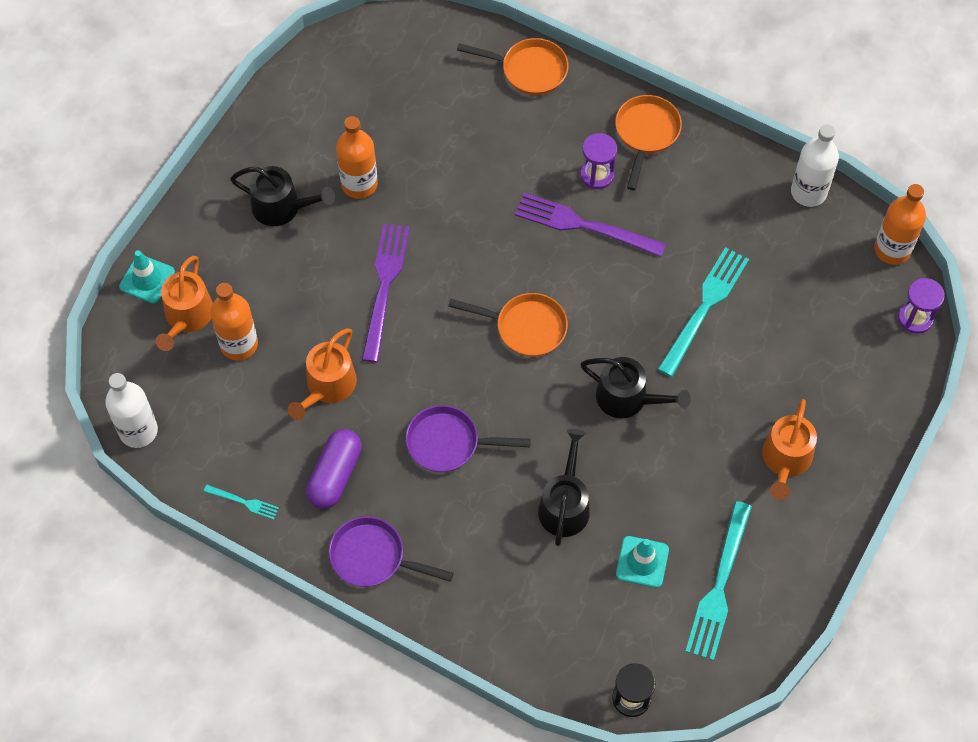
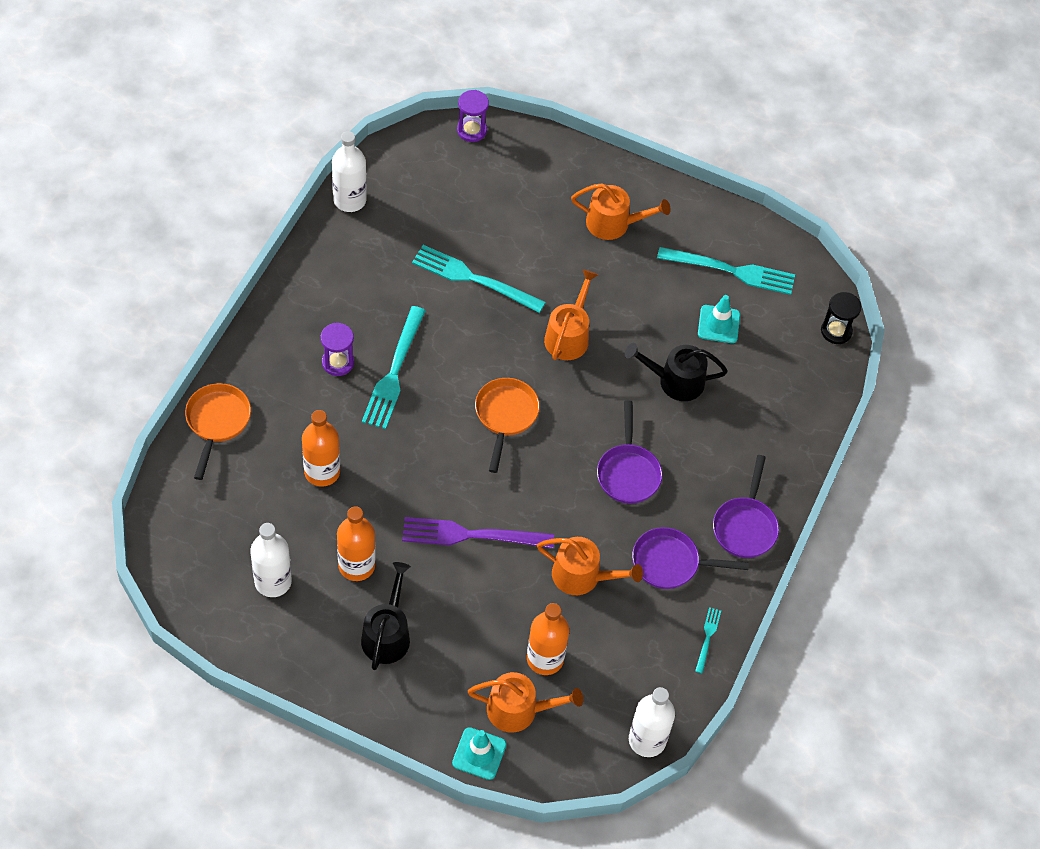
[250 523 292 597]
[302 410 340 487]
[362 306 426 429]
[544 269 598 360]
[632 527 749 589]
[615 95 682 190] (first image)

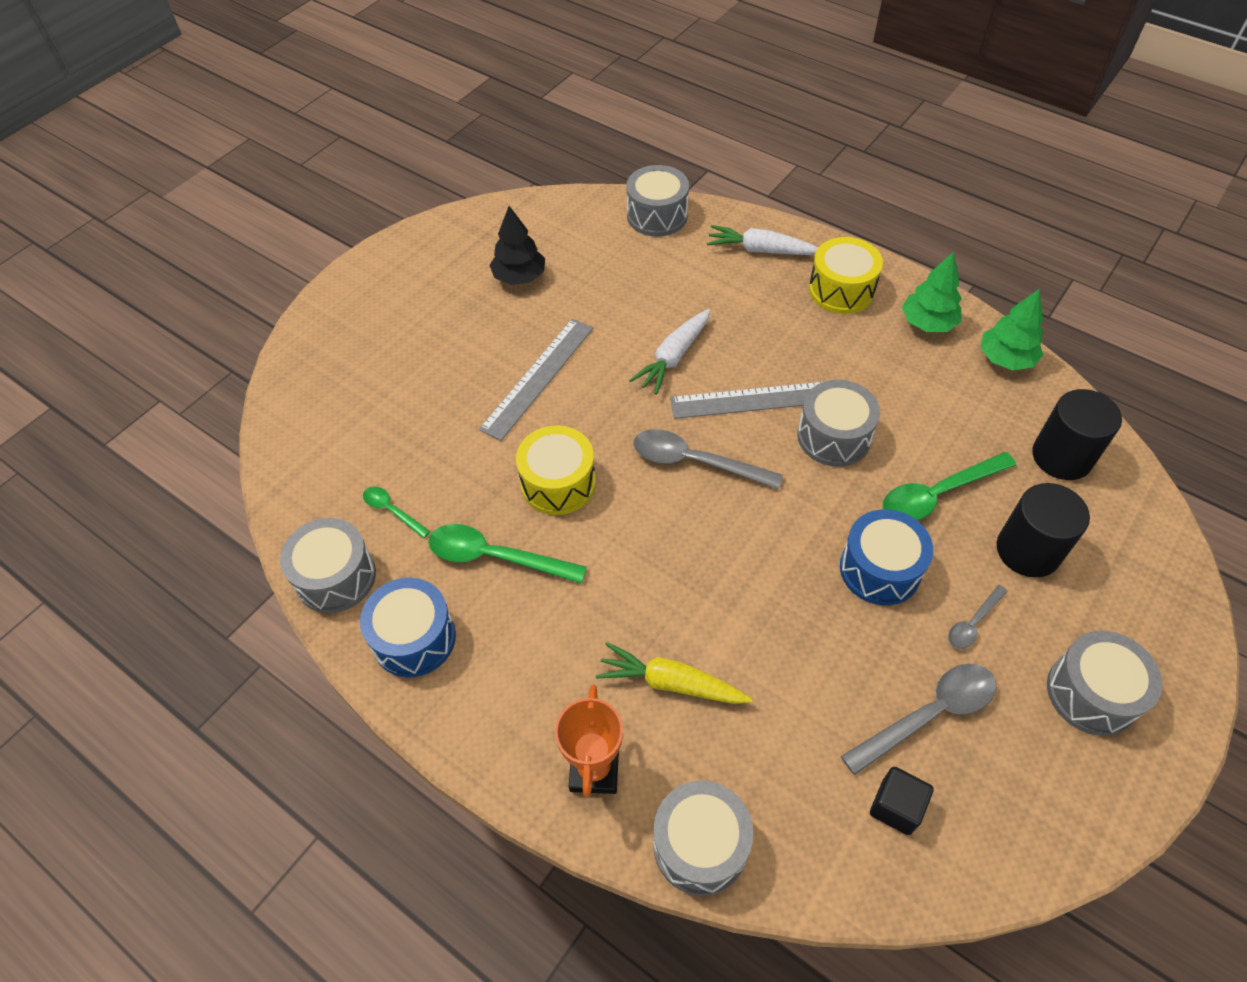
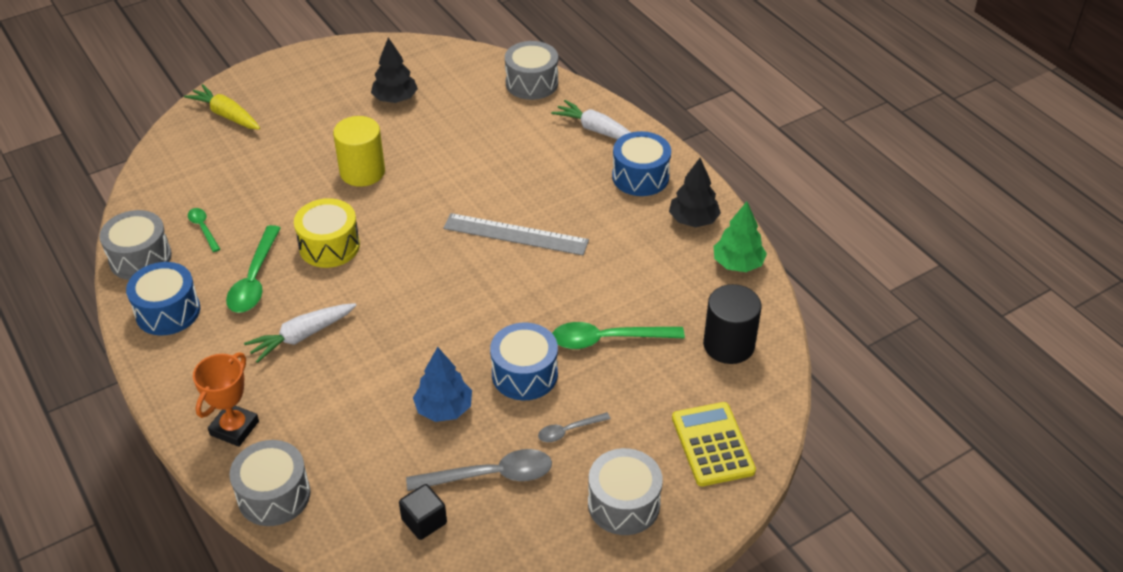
[184 84 260 130]
[226 225 281 313]
[244 303 356 363]
[333 116 385 187]
[413 347 472 422]
[612 131 671 196]
[669 158 721 227]
[672 402 756 486]
[633 429 783 489] (first image)
[797 380 880 467] (first image)
[997 483 1090 578] (first image)

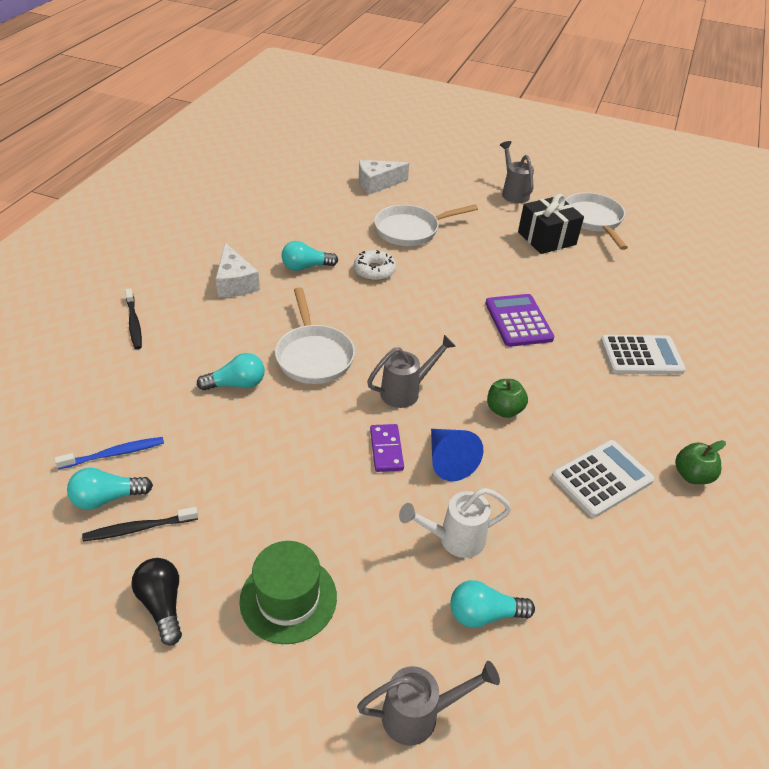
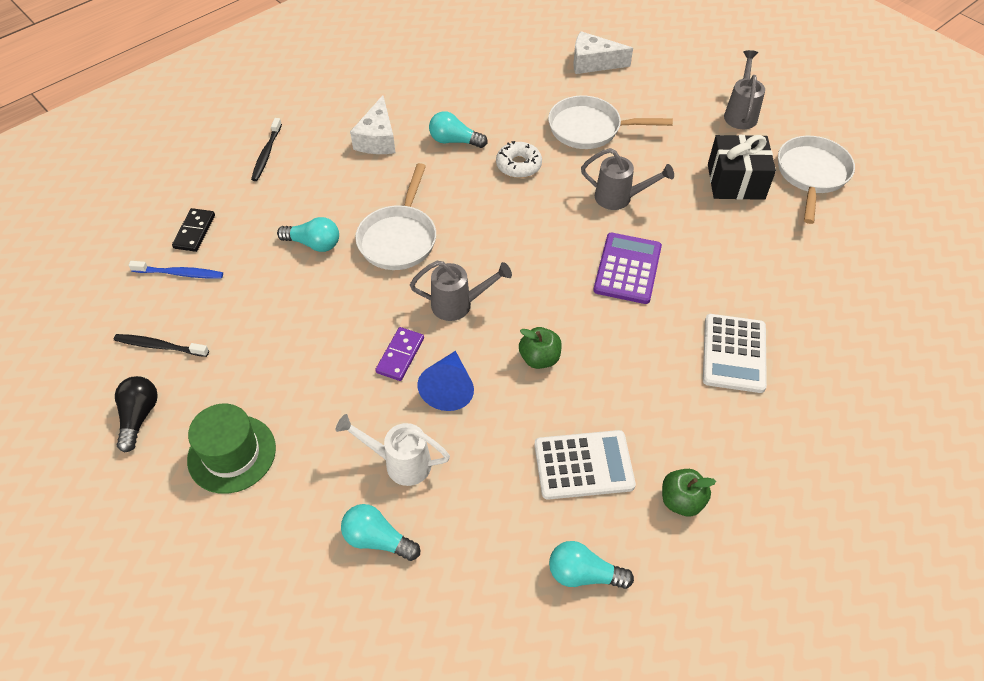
[172 208 215 252]
[549 541 634 589]
[581 148 674 210]
[703 314 767 393]

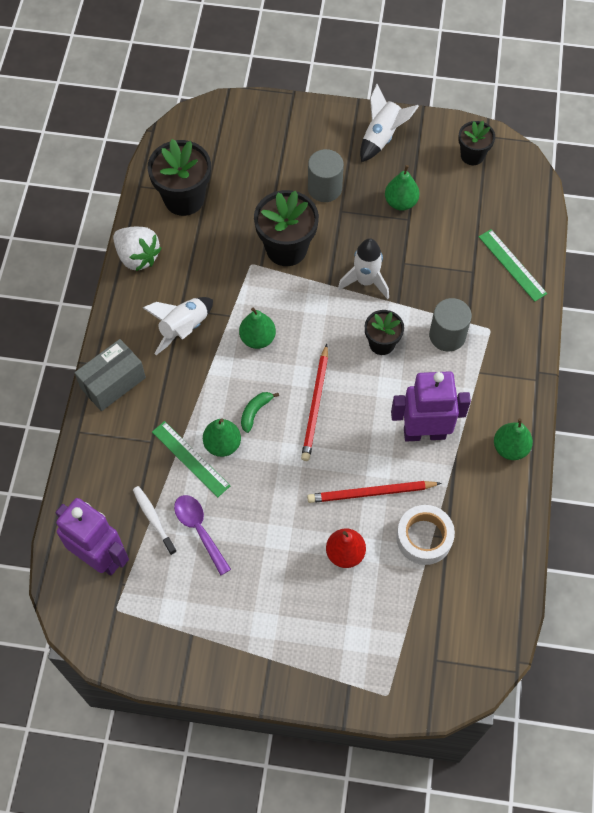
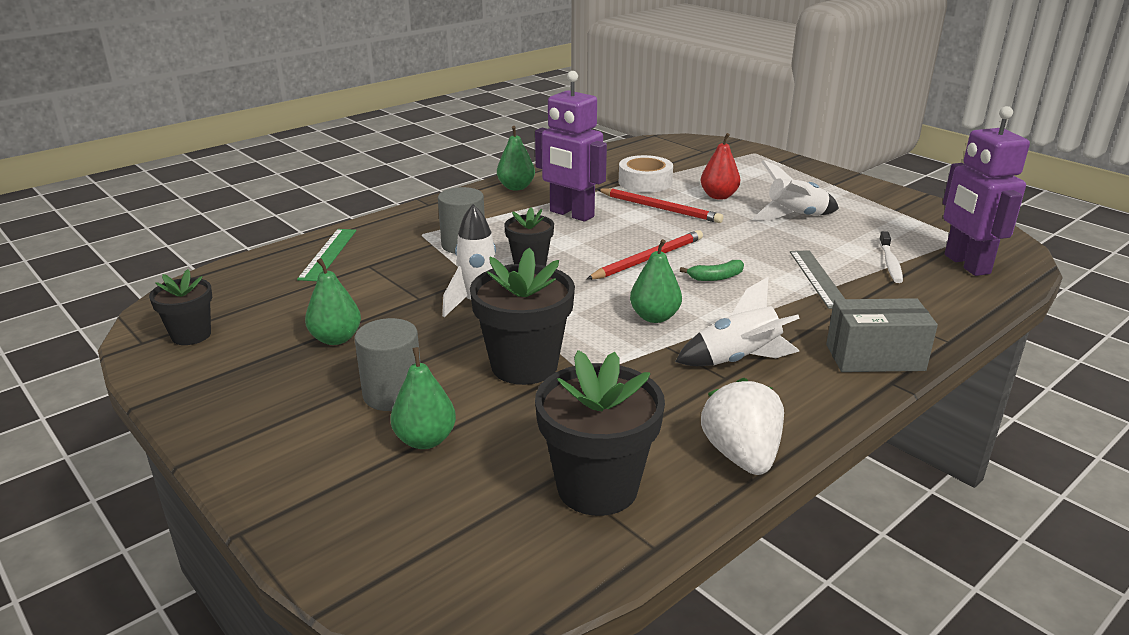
[390 347 456 449]
[753 160 839 221]
[790 250 845 309]
[174 495 231 575] (first image)

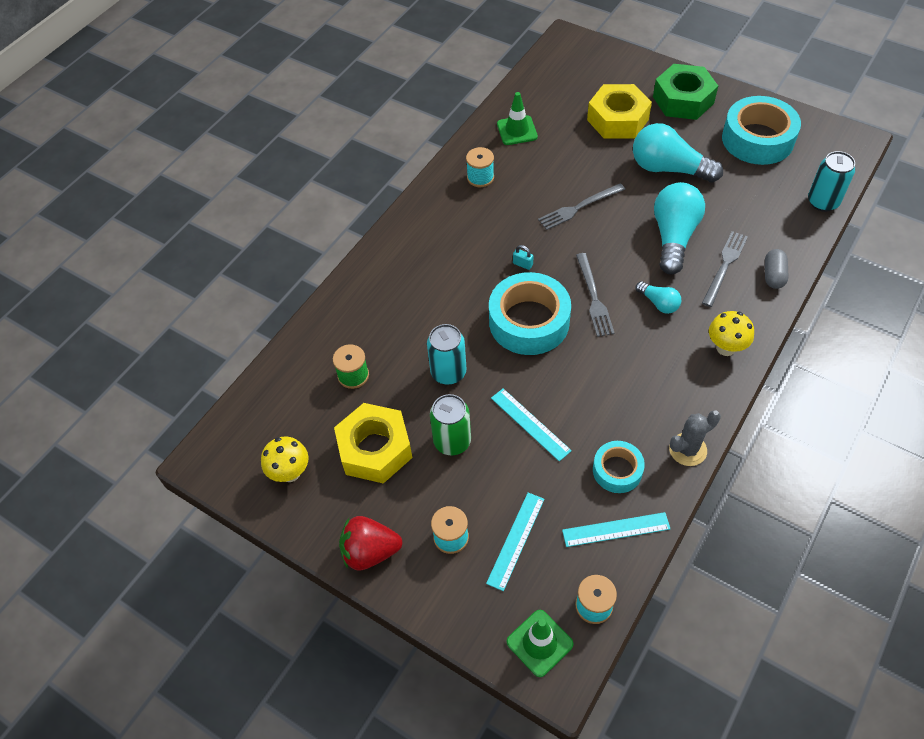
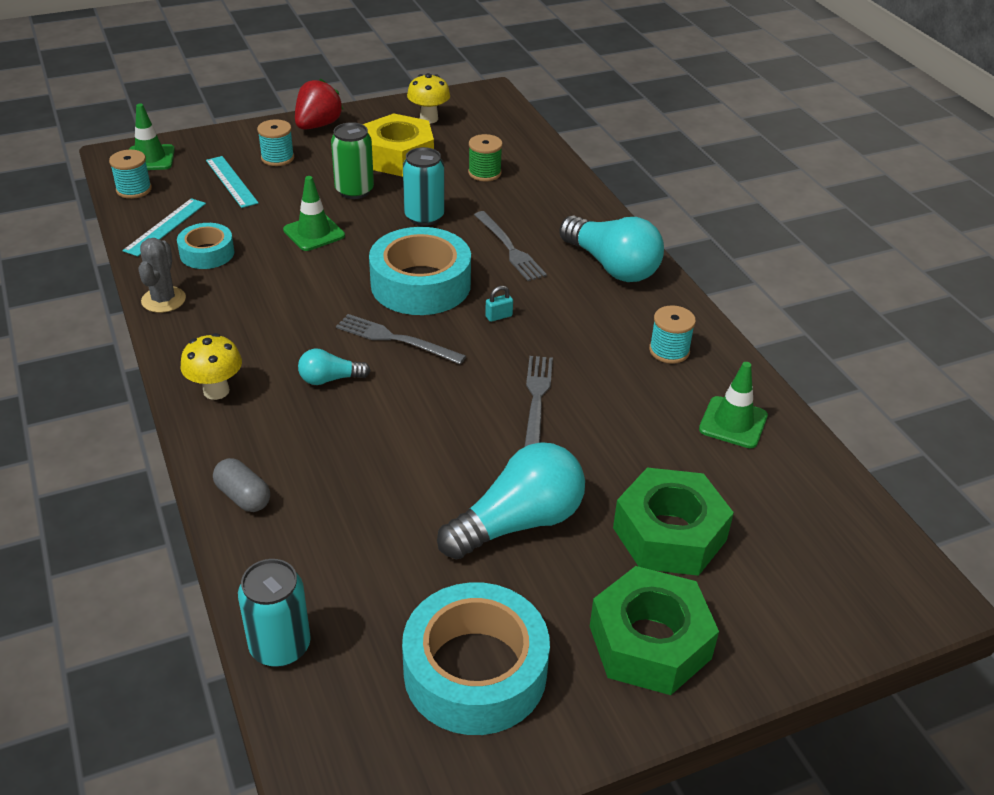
[283 176 345 251]
[474 211 547 281]
[559 215 664 282]
[613 468 734 576]

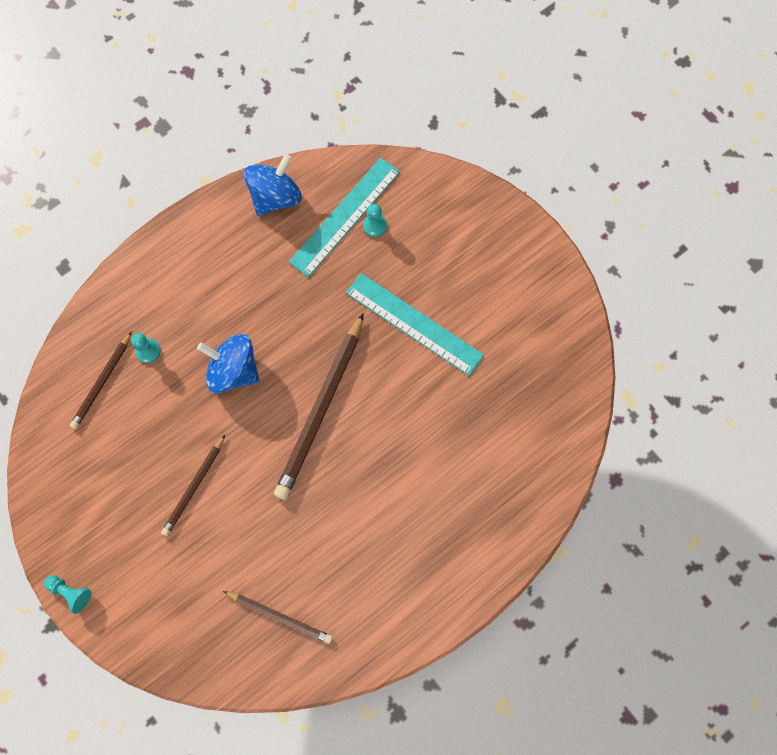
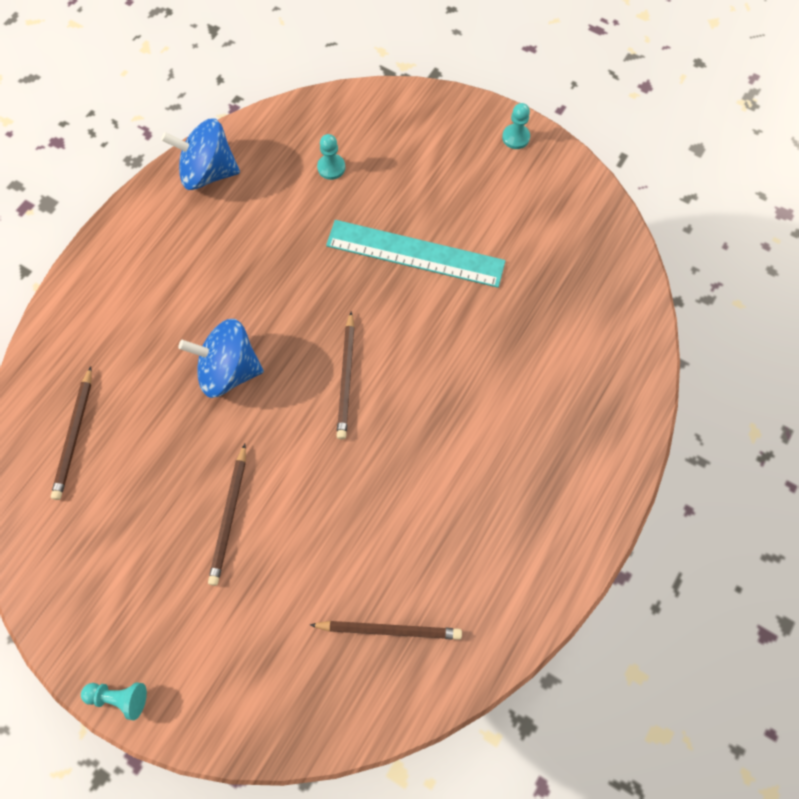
[161 119 240 190]
[337 311 355 439]
[502 103 530 149]
[289 158 400 277] (first image)

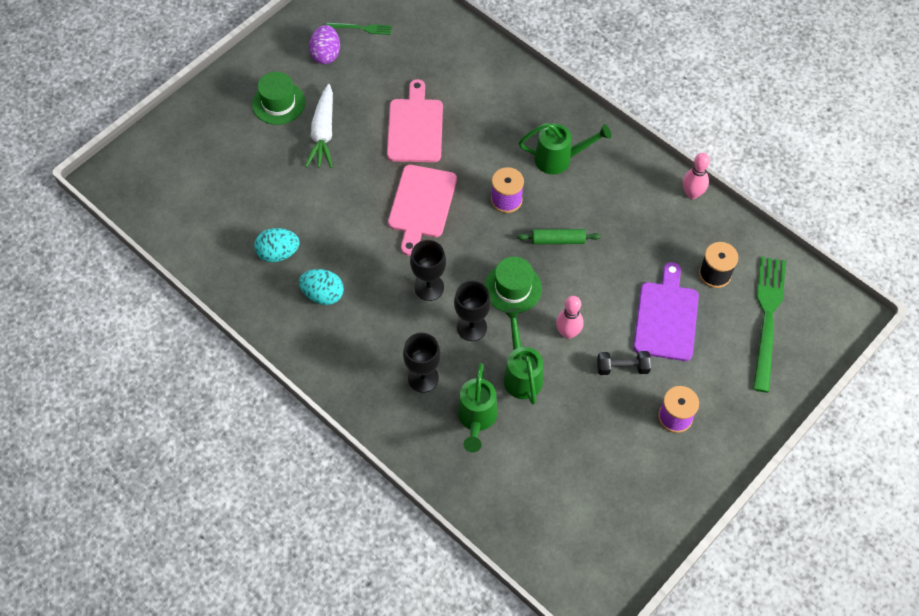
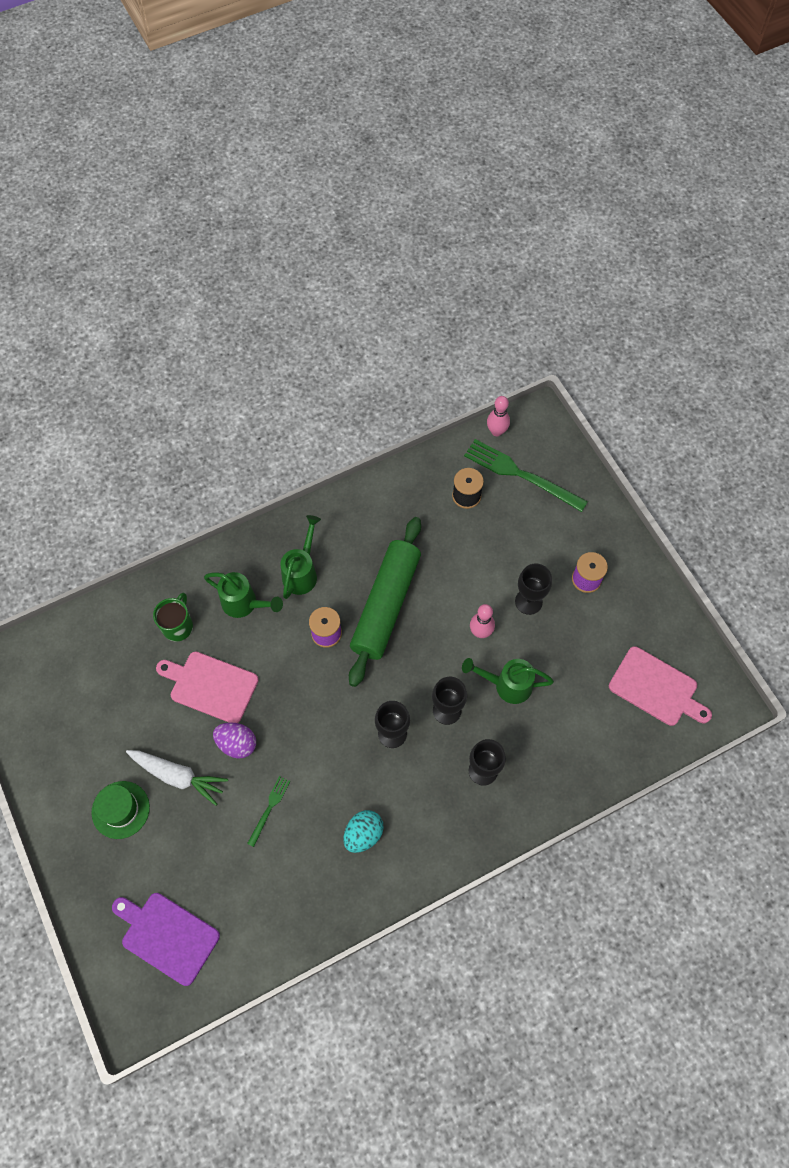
[112 893 220 986]
[153 593 193 642]
[204 572 283 618]
[213 722 256 759]
[247 776 290 847]
[349 517 421 687]
[487 396 510 436]
[515 563 552 615]
[609 646 712 726]
[254 228 300 262] (first image)
[485 257 542 313] (first image)

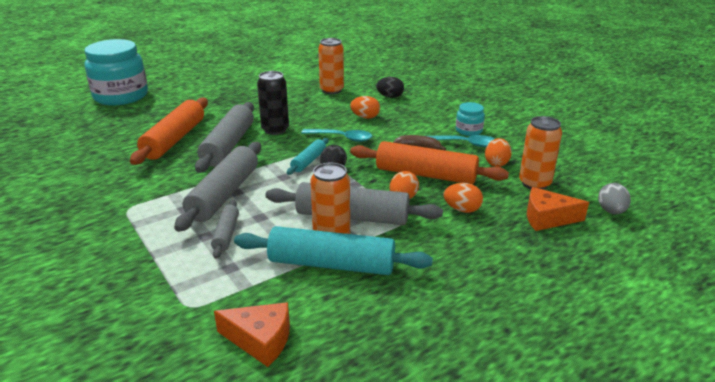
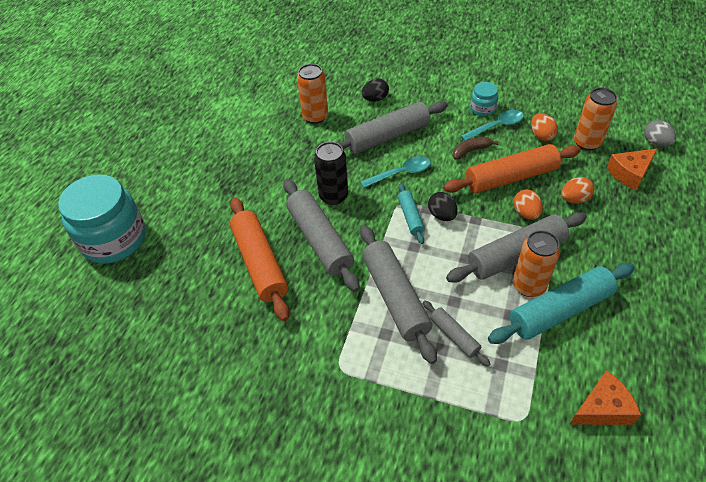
[337 101 448 154]

